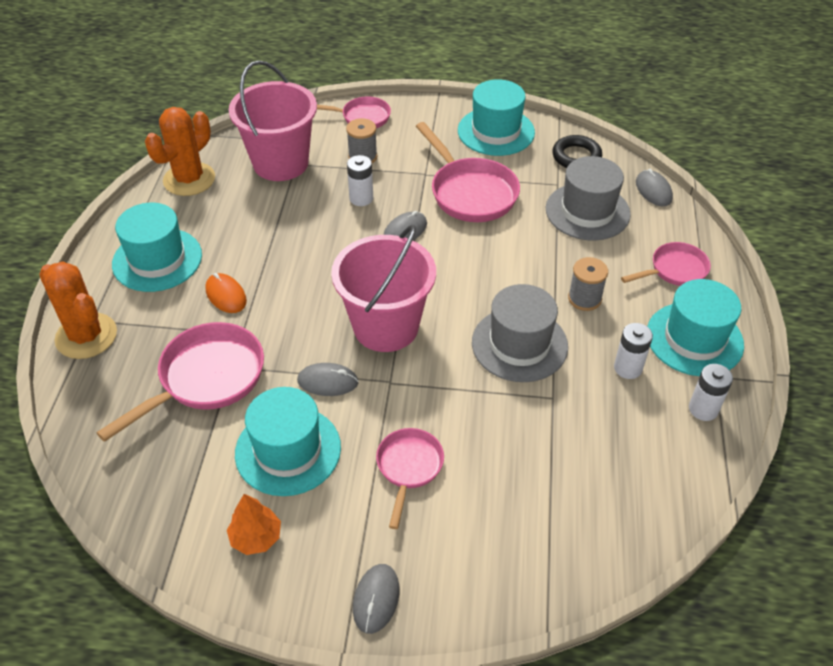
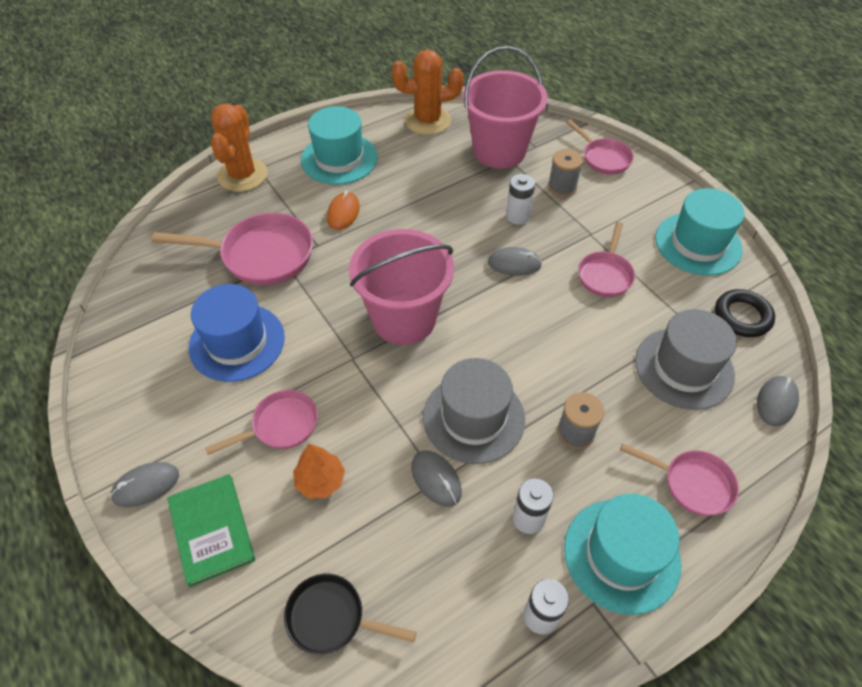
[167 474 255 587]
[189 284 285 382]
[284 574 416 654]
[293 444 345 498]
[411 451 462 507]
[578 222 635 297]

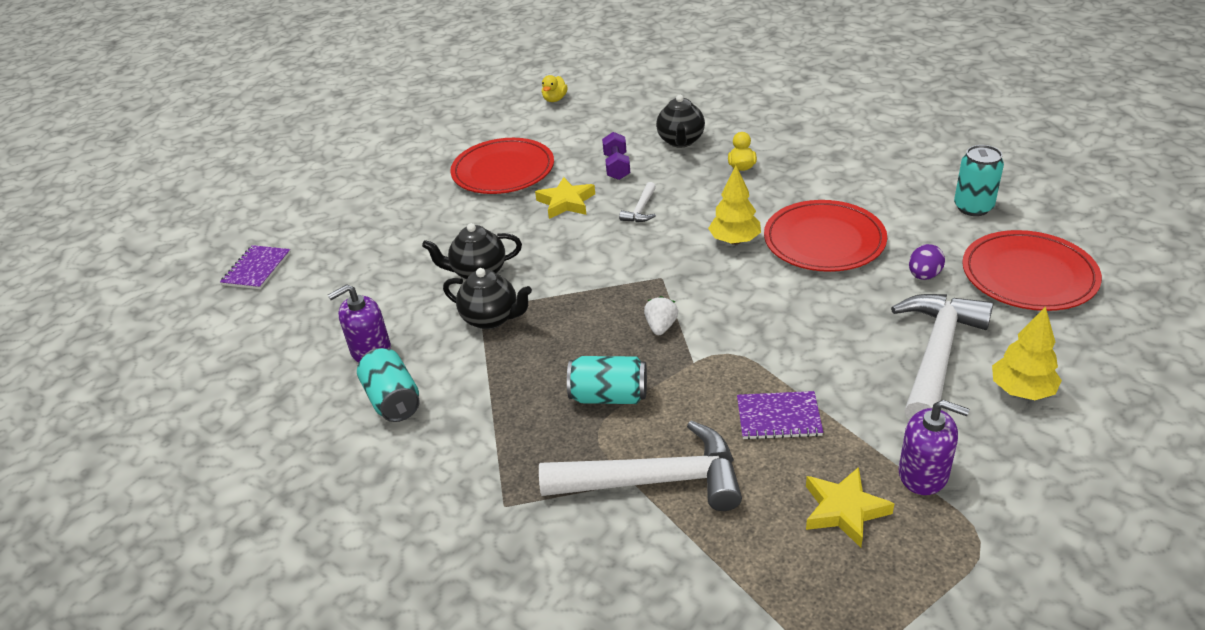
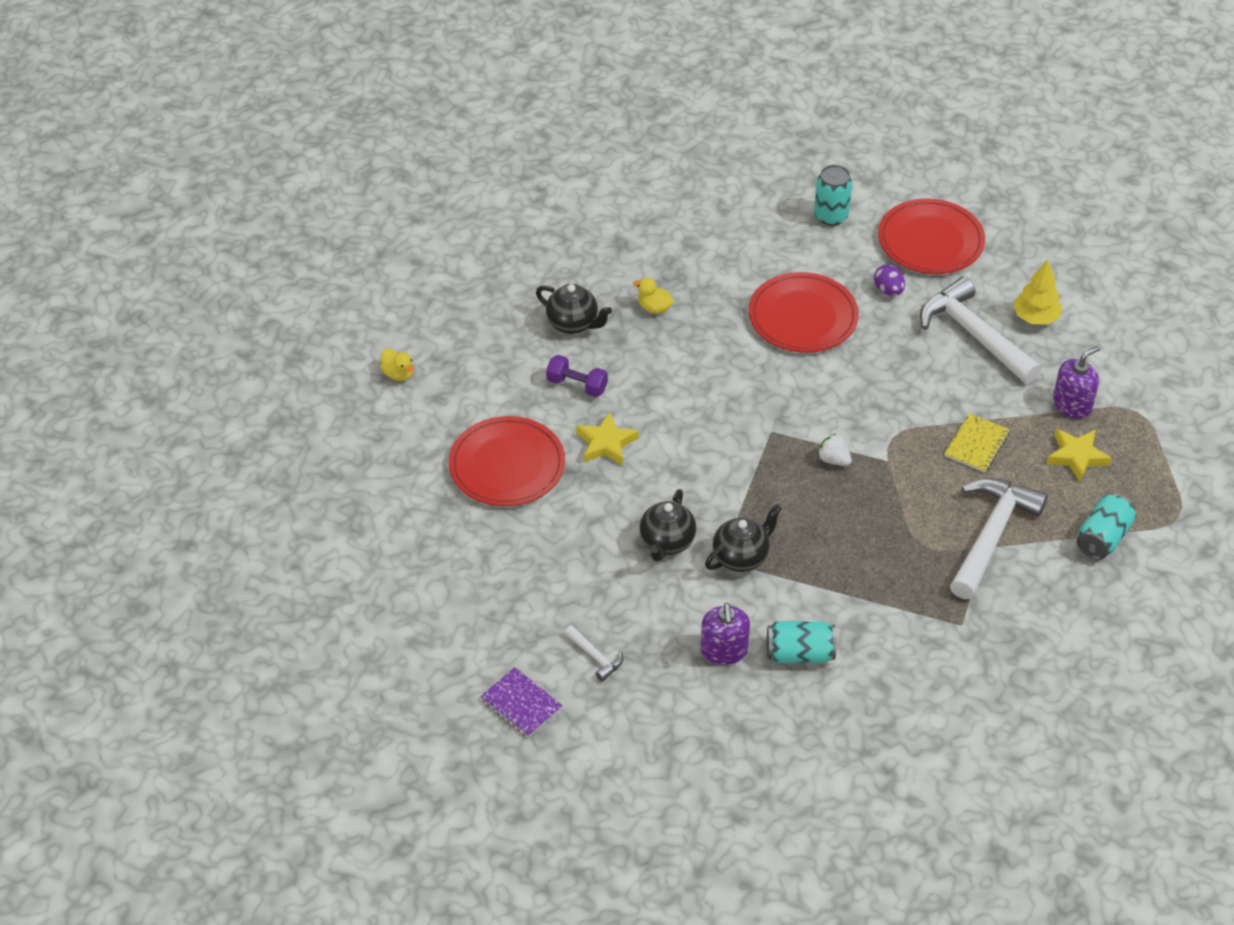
[564 625 623 681]
[944 413 1010 473]
[1077 493 1136 559]
[708 165 761 245] (first image)

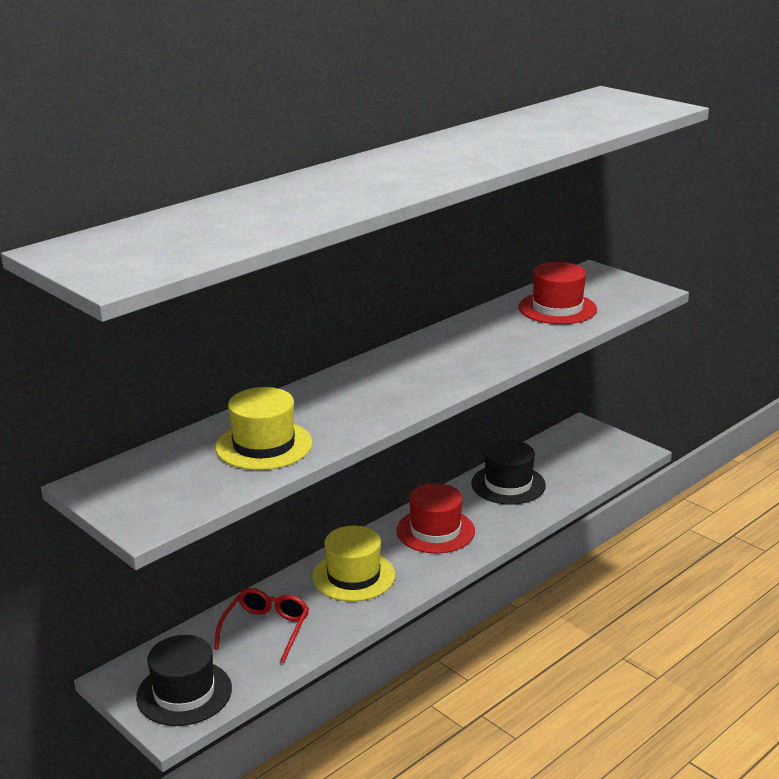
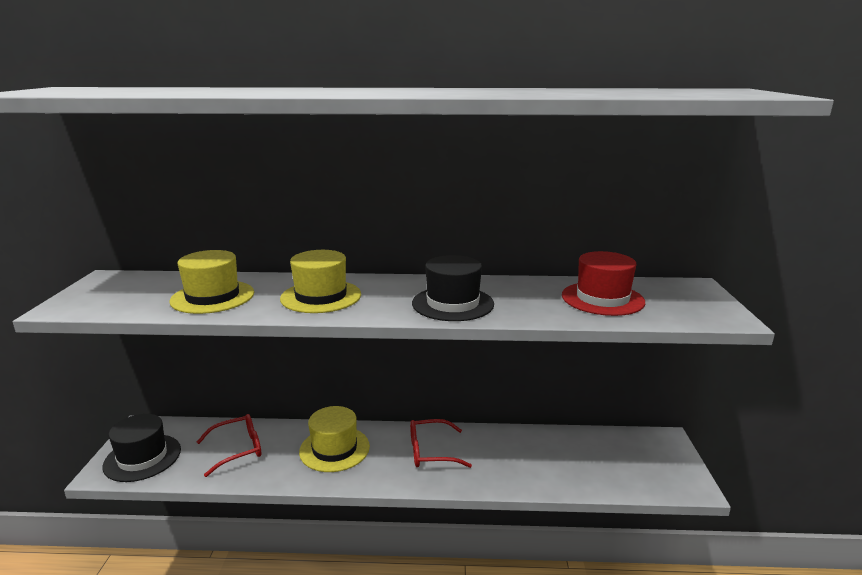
[280 250 361 313]
[410 419 472 468]
[412 255 494 321]

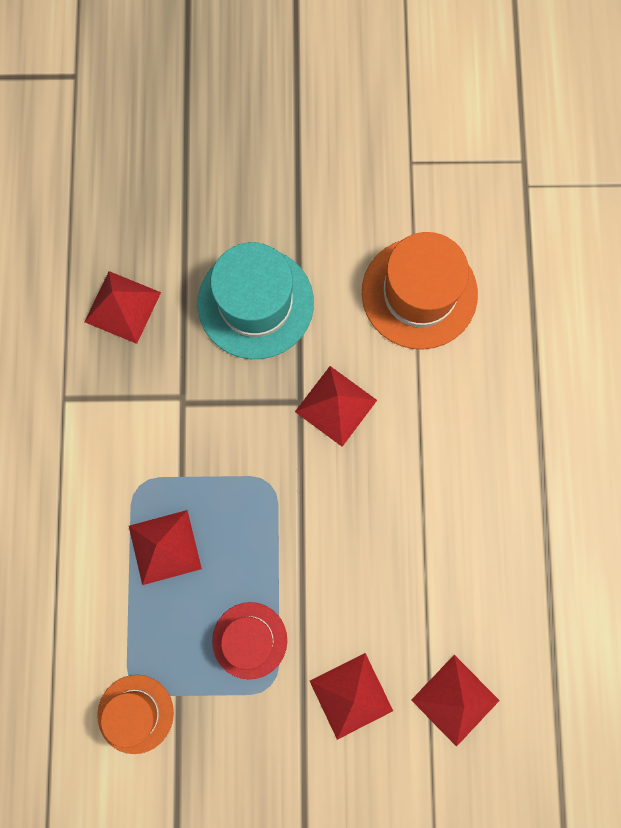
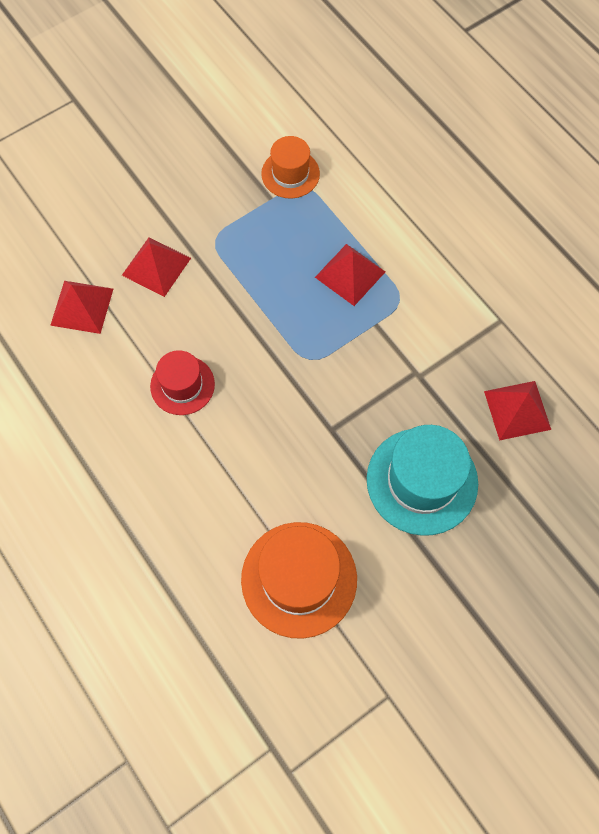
[150 350 215 415]
[295 366 377 447] (first image)

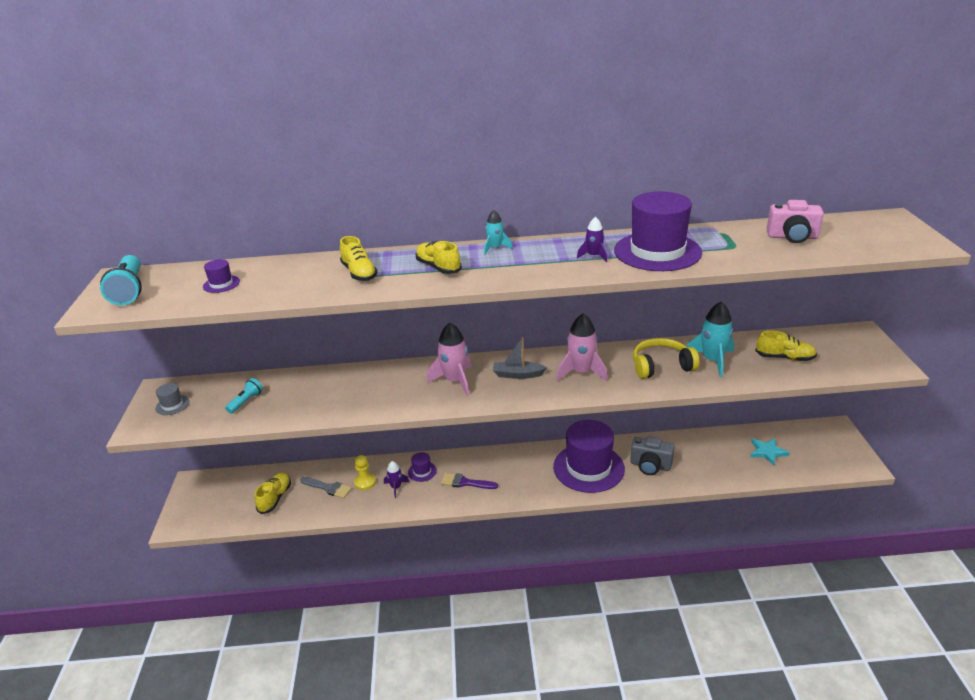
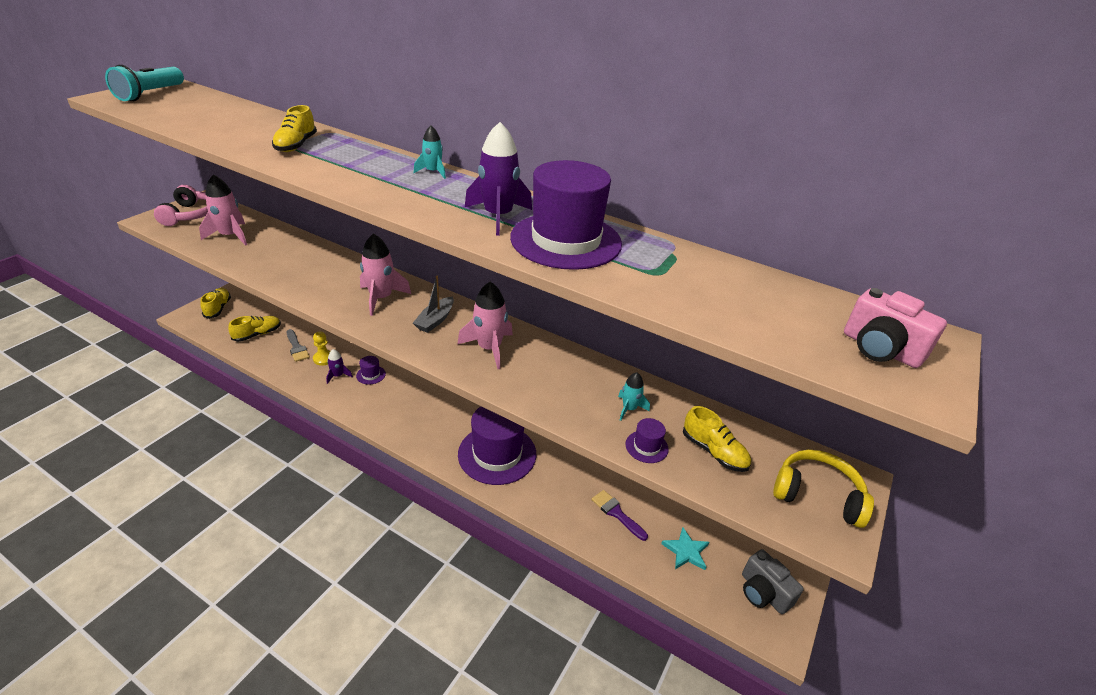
[154 185 208 226]
[199 174 247 246]
[200 288 231 319]
[413 276 454 333]
[465 122 532 236]
[592 490 648 541]
[618 372 650 421]
[625 418 669 463]
[742 549 804 614]
[773 450 874 528]
[844 288 947 368]

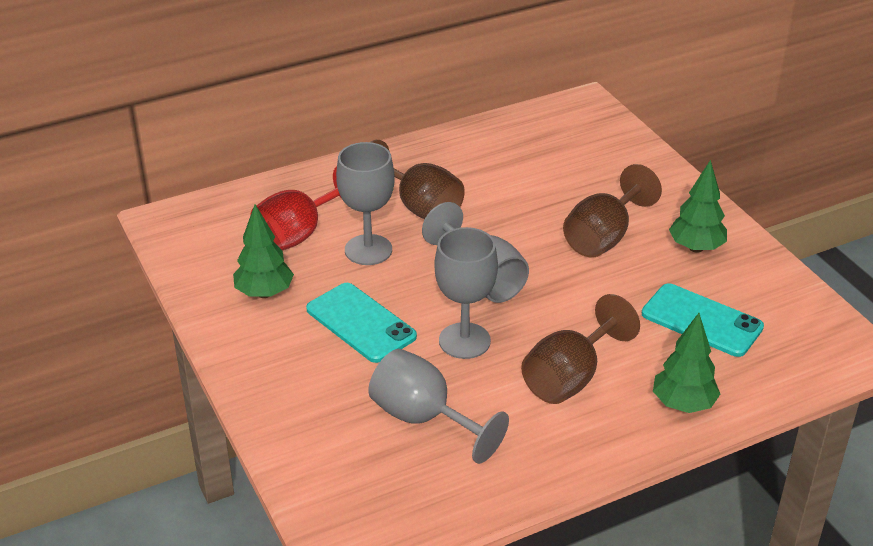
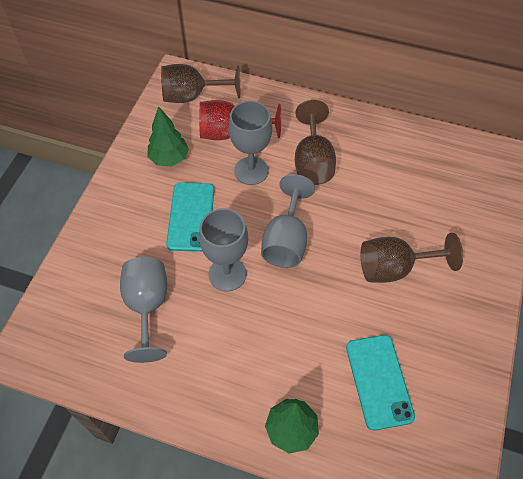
[161 64 240 103]
[669 160 727 253] (first image)

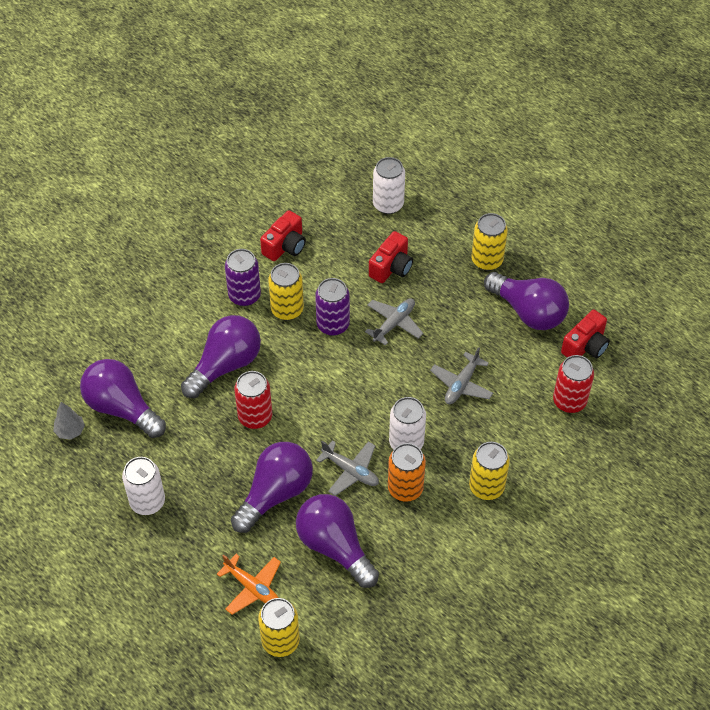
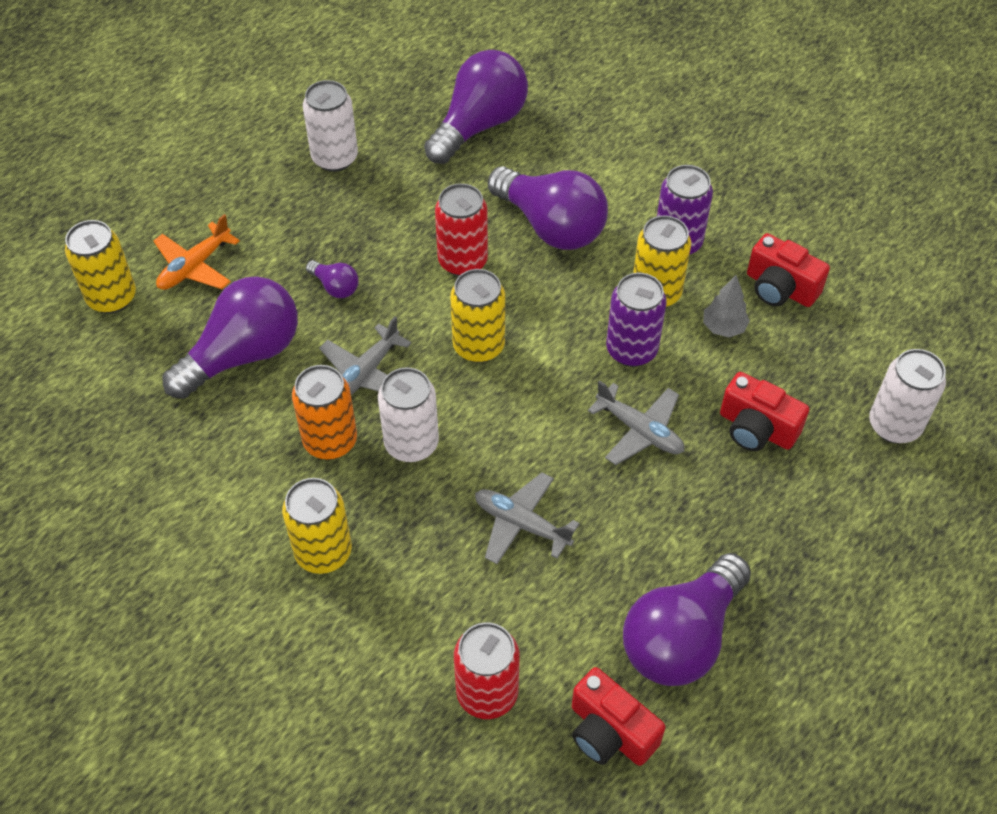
[306 260 359 298]
[450 269 505 363]
[703 275 750 337]

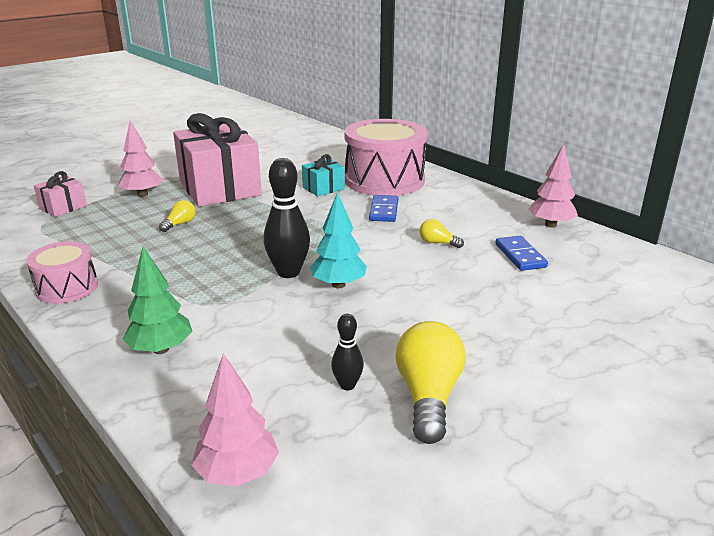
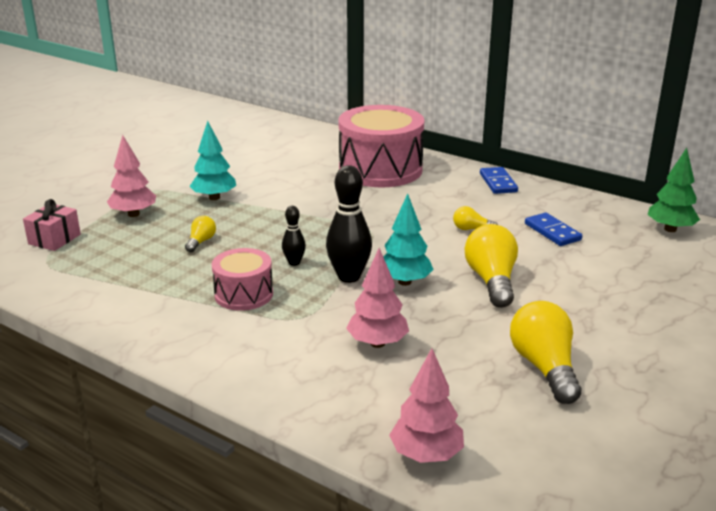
[190 121 236 200]
[212 248 273 311]
[282 206 306 266]
[346 248 409 348]
[465 224 518 308]
[480 167 518 194]
[647 148 700 232]
[302 154 345 196] (first image)

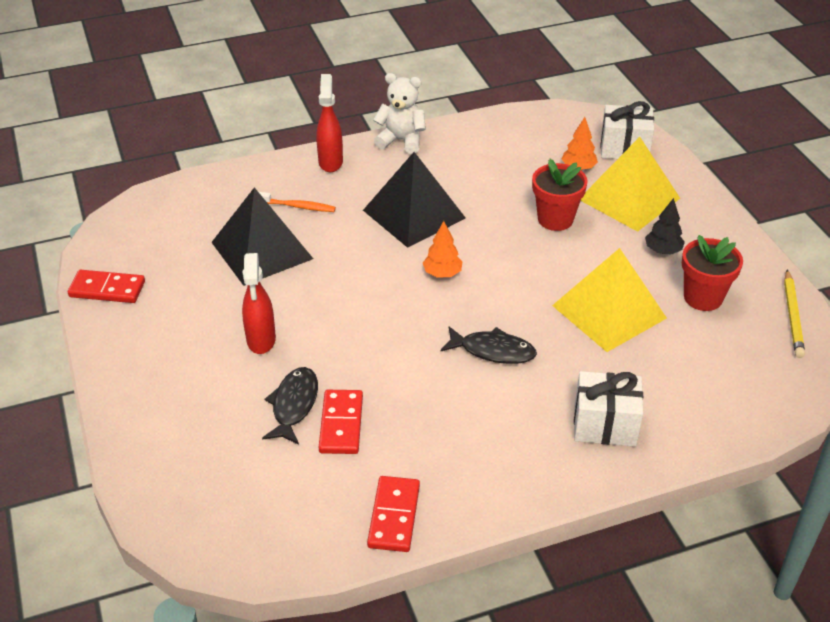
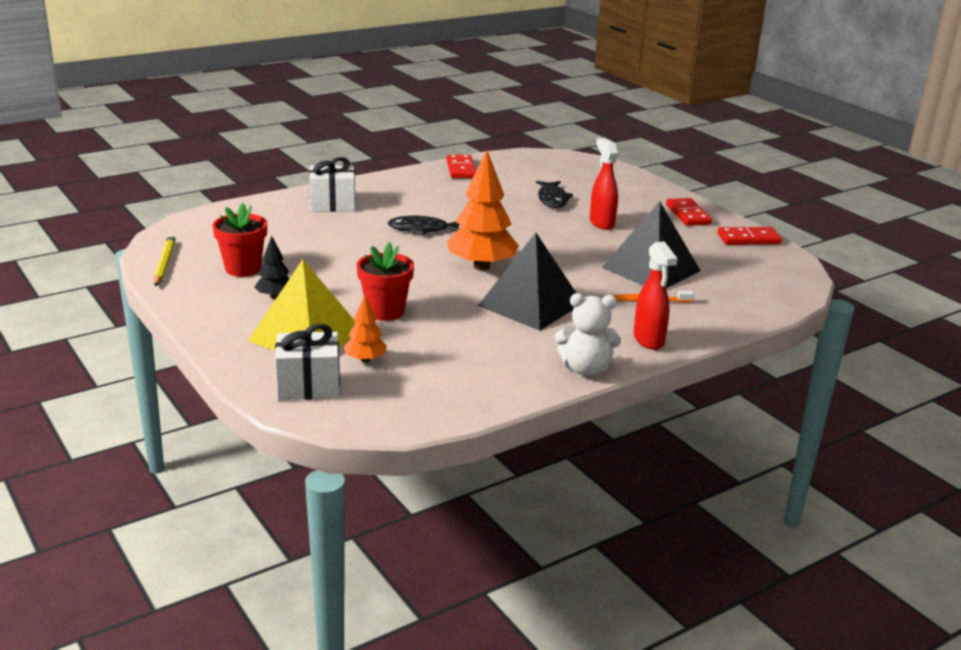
[447 150 519 271]
[666 198 712 226]
[552 248 667 352] (first image)

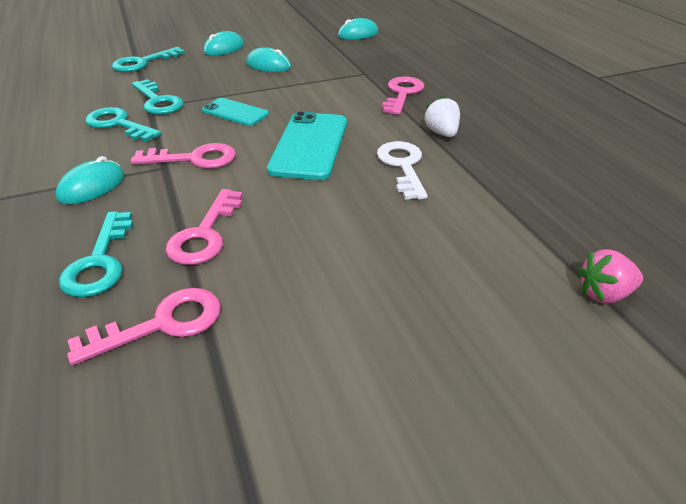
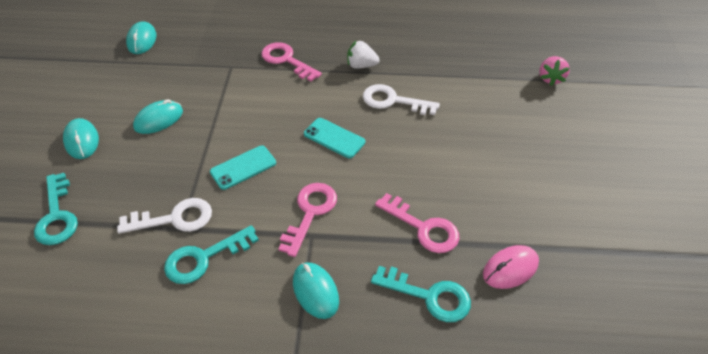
[117 198 212 234]
[304 118 365 158]
[483 245 539 289]

